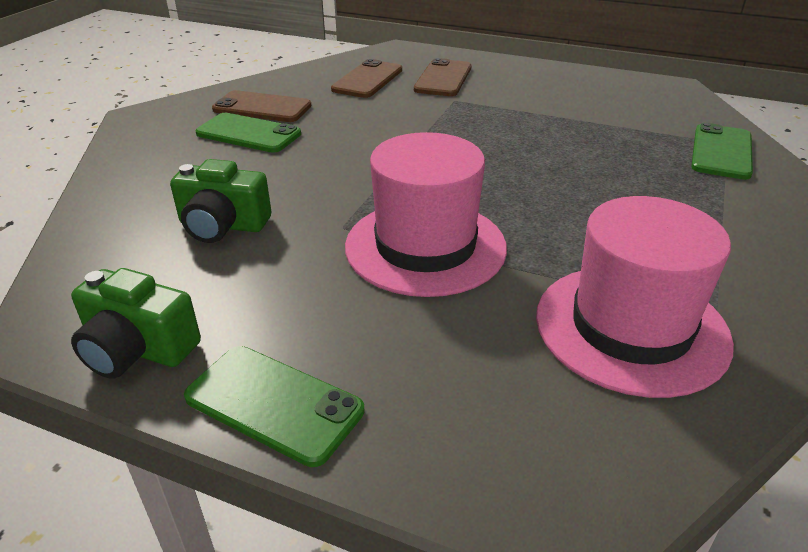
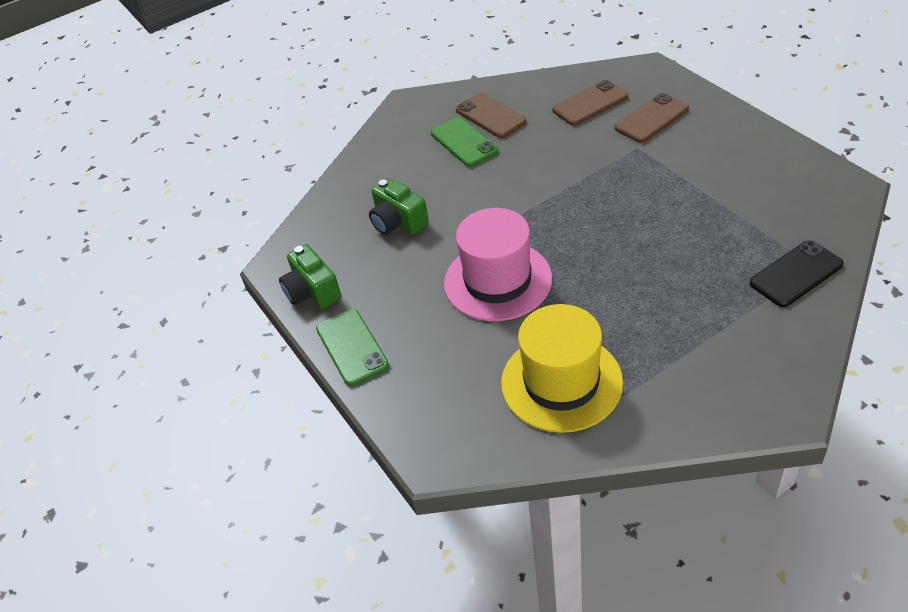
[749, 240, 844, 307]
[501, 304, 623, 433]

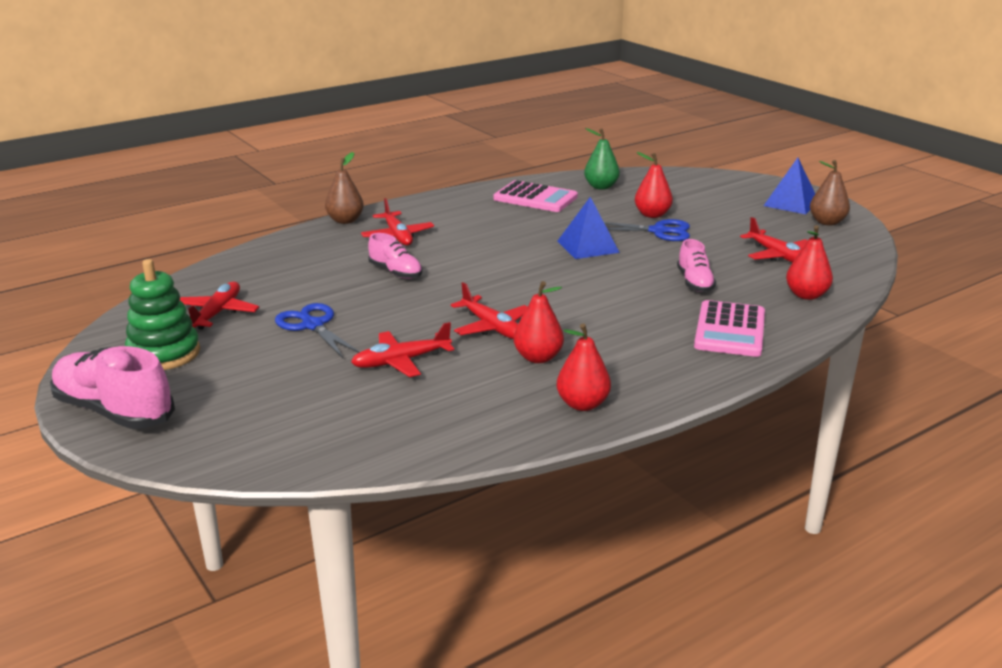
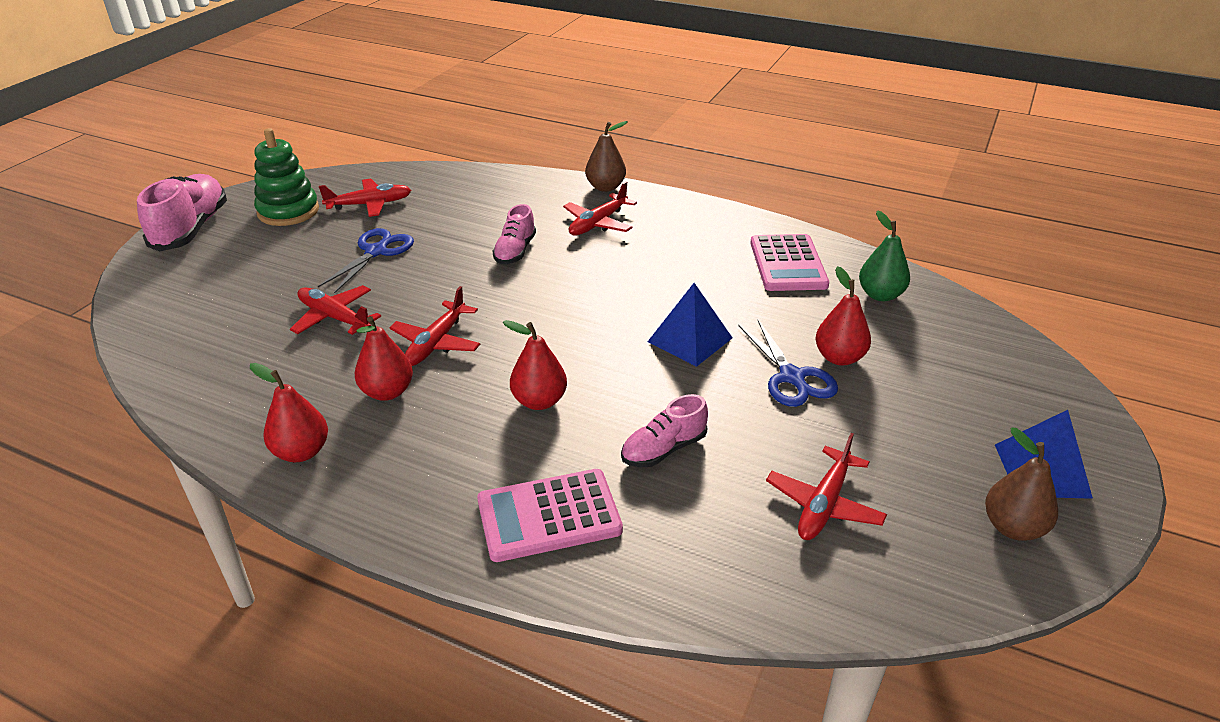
[503, 320, 567, 410]

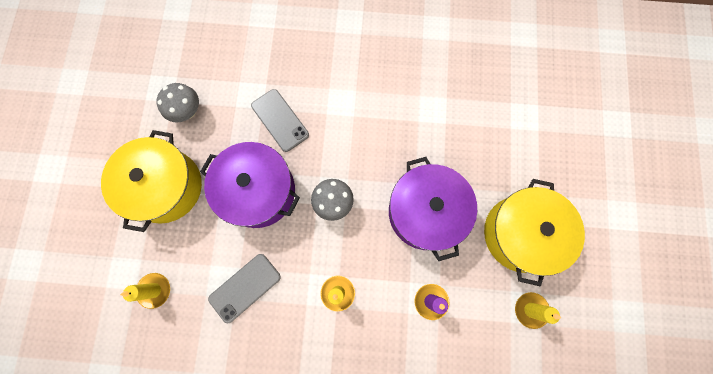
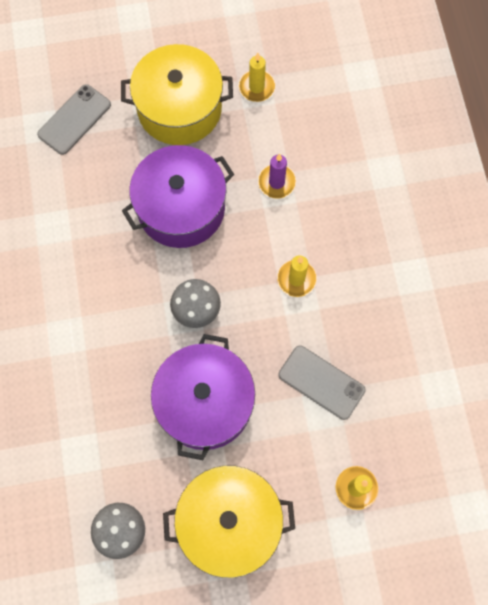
[37, 84, 111, 155]

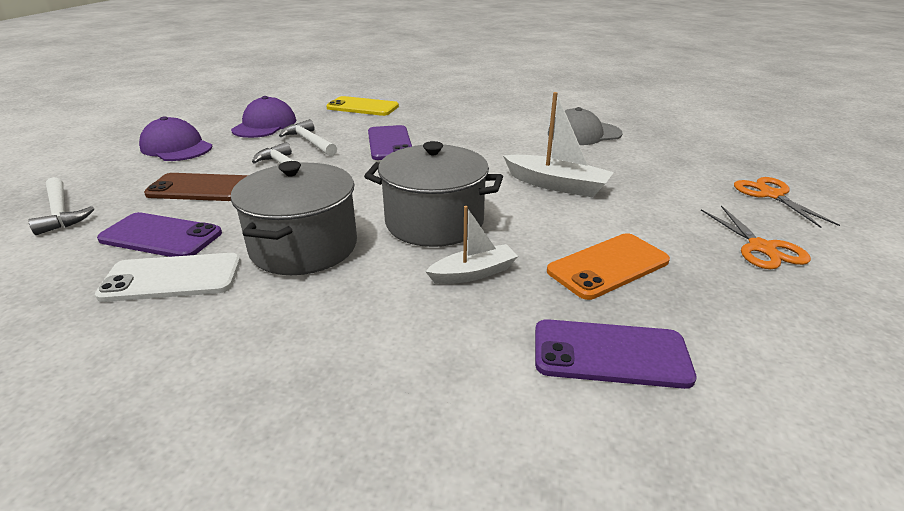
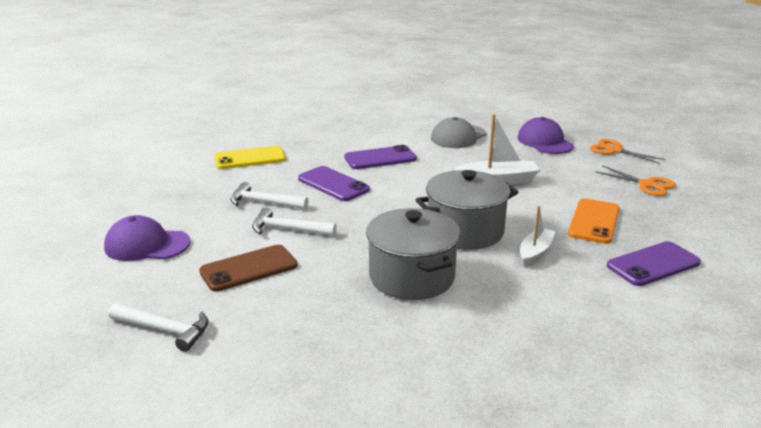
[517, 117, 574, 154]
[344, 145, 417, 169]
[95, 253, 241, 302] (first image)

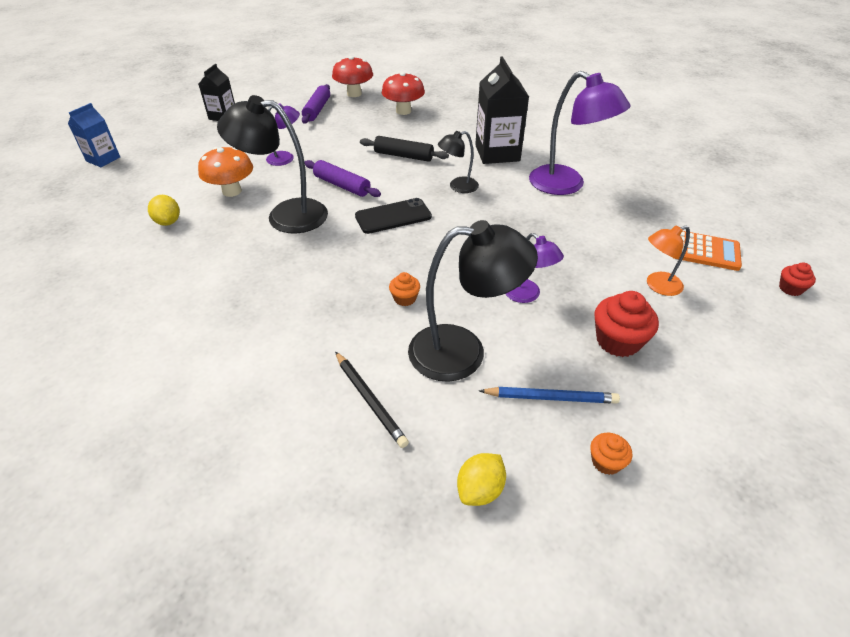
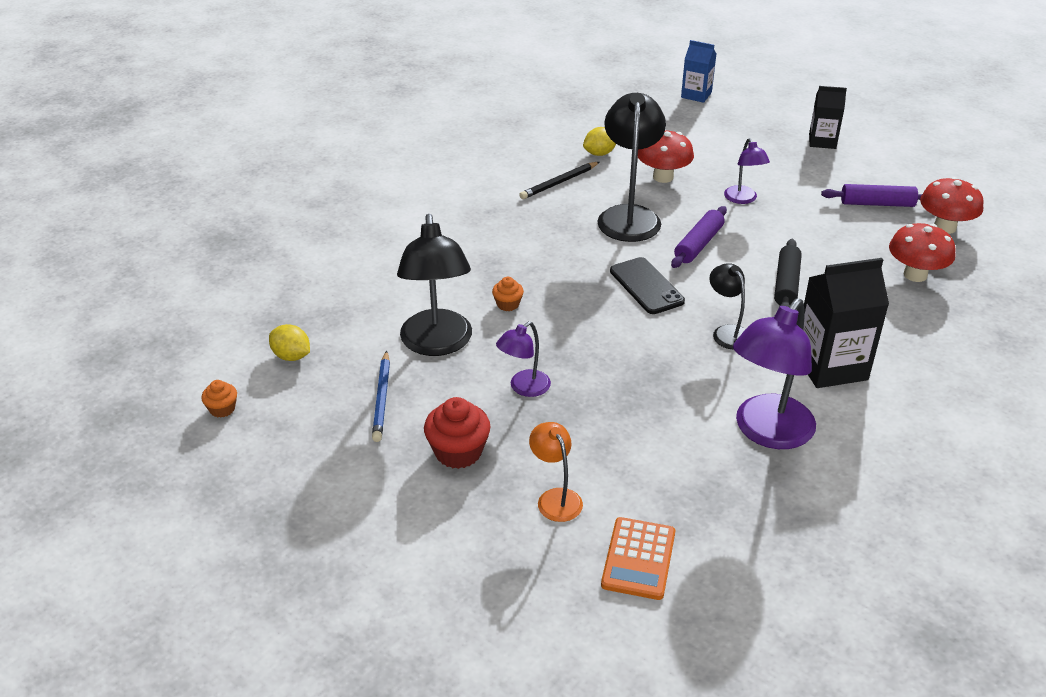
[638, 130, 694, 183]
[779, 263, 816, 296] (first image)
[519, 162, 599, 199]
[201, 380, 237, 418]

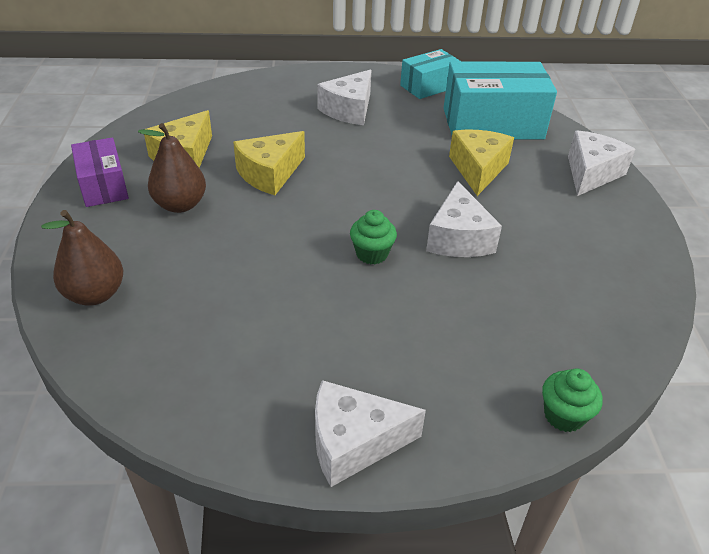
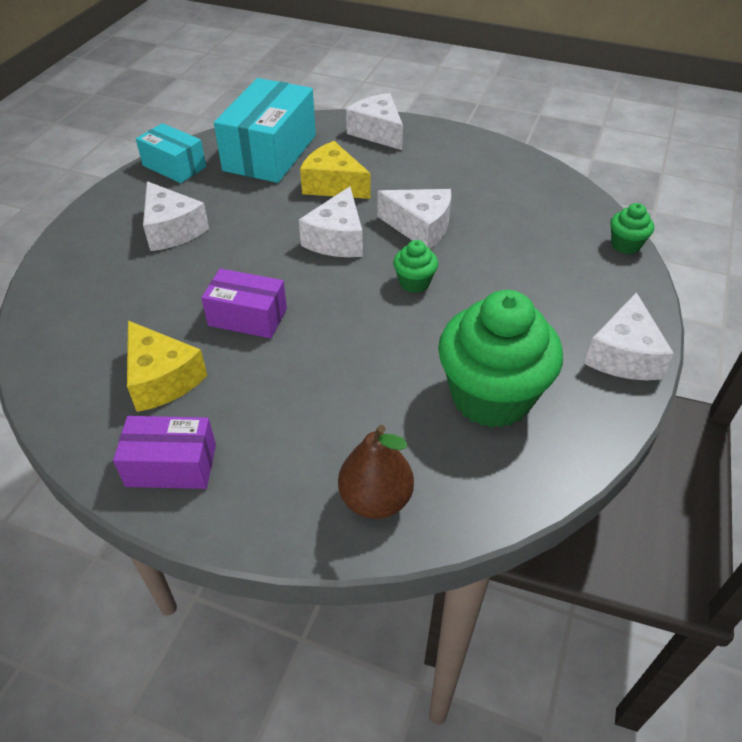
[136, 123, 206, 183]
[138, 123, 206, 213] (first image)
[201, 268, 287, 338]
[299, 186, 363, 257]
[438, 290, 563, 428]

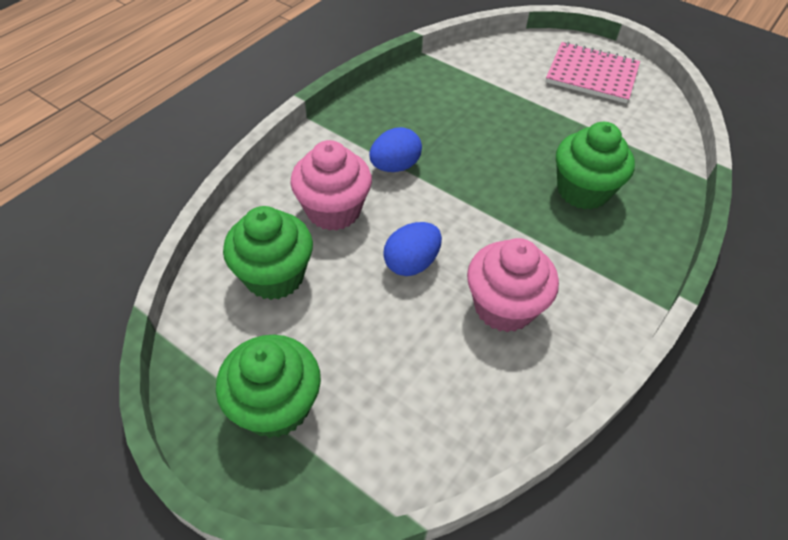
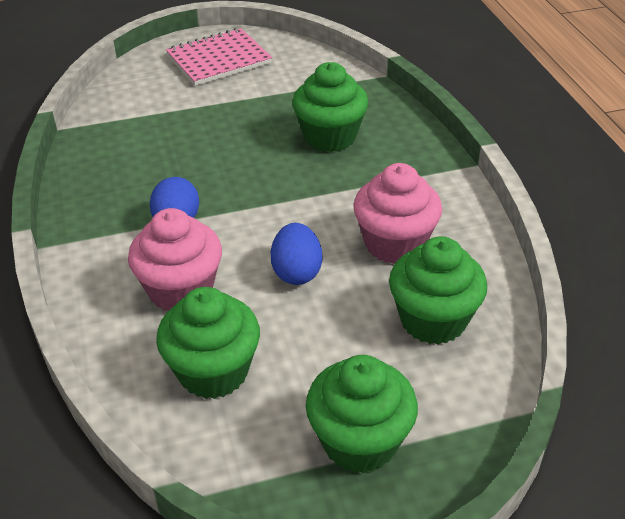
[389, 236, 487, 344]

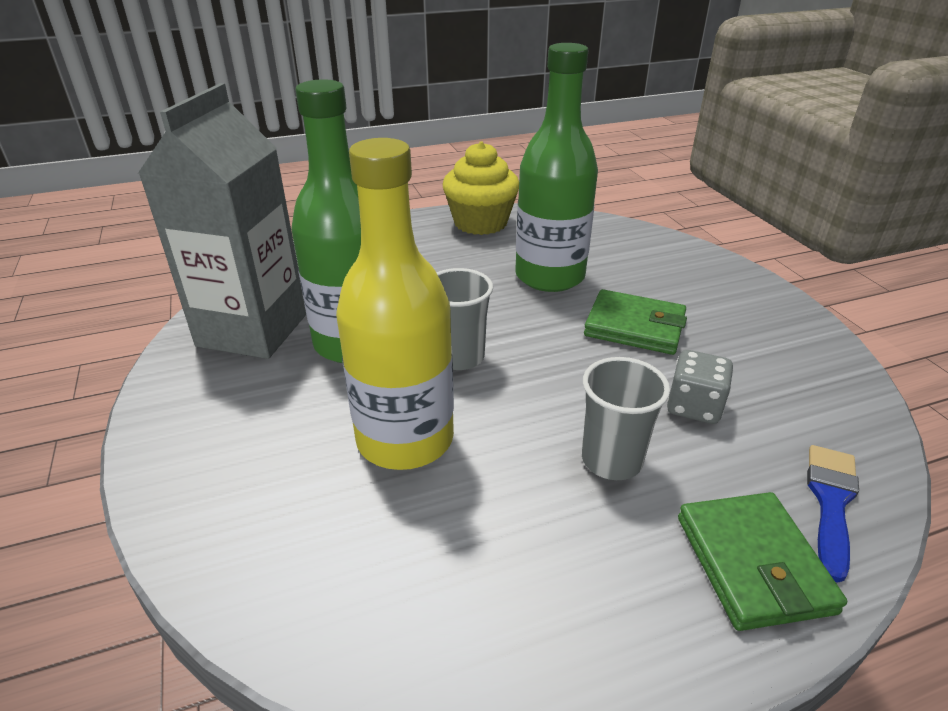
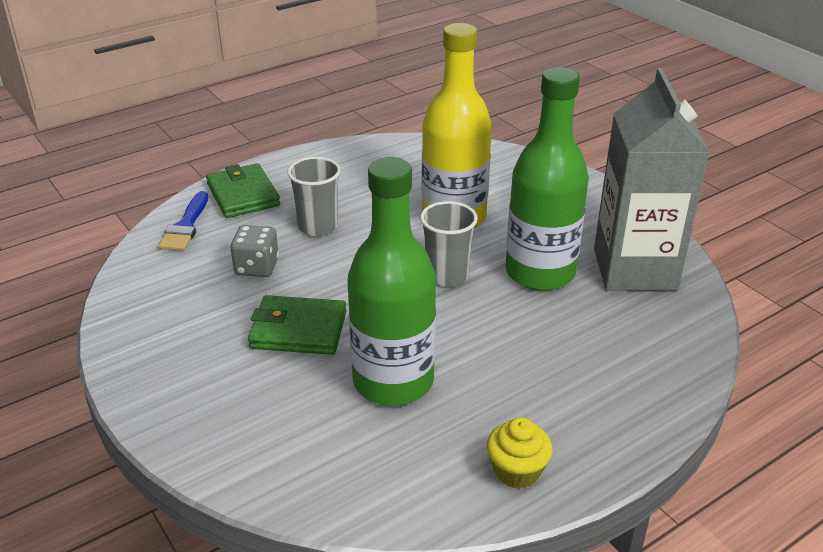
[487, 417, 553, 489]

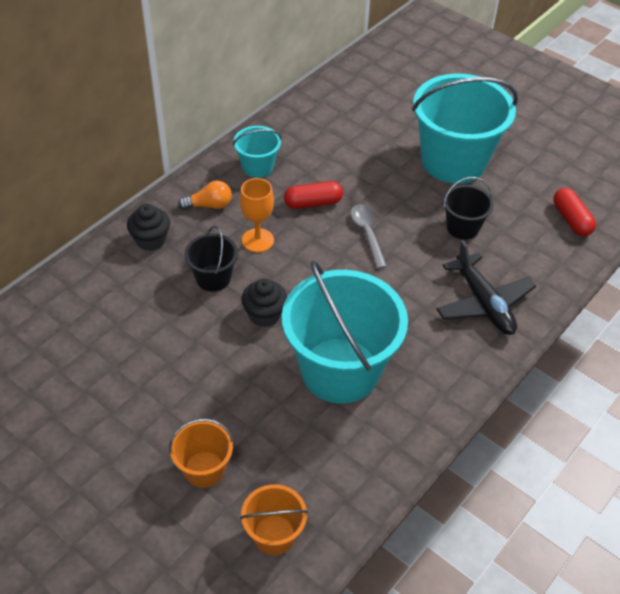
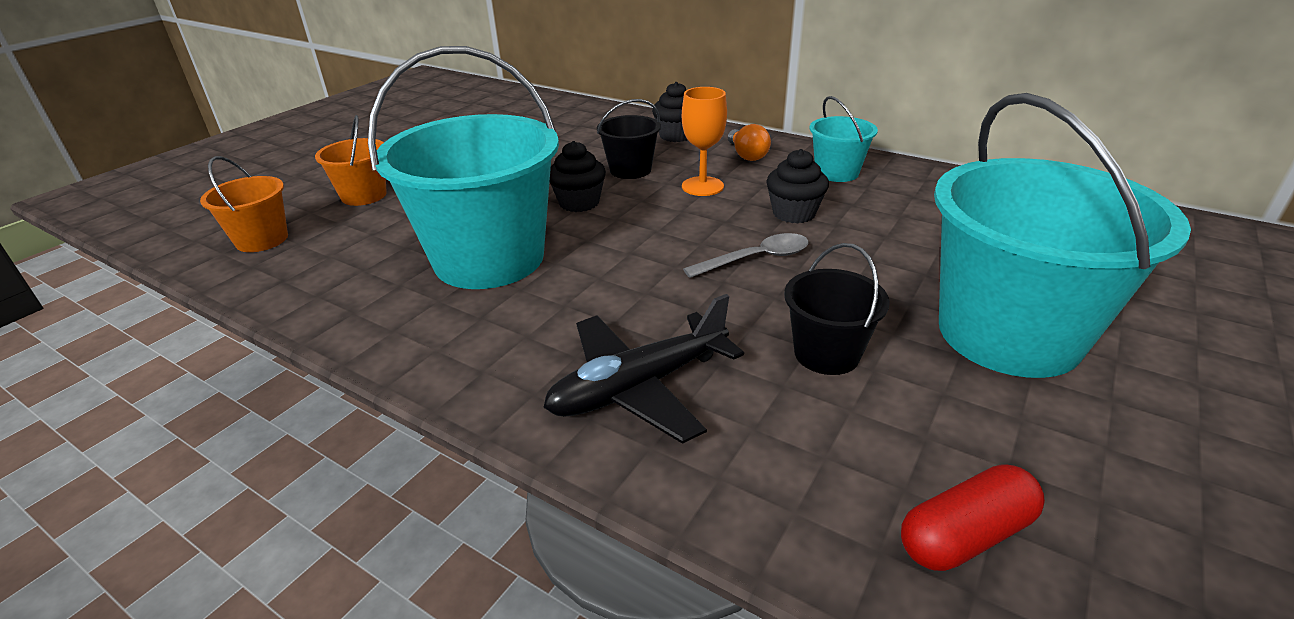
[766, 149, 829, 224]

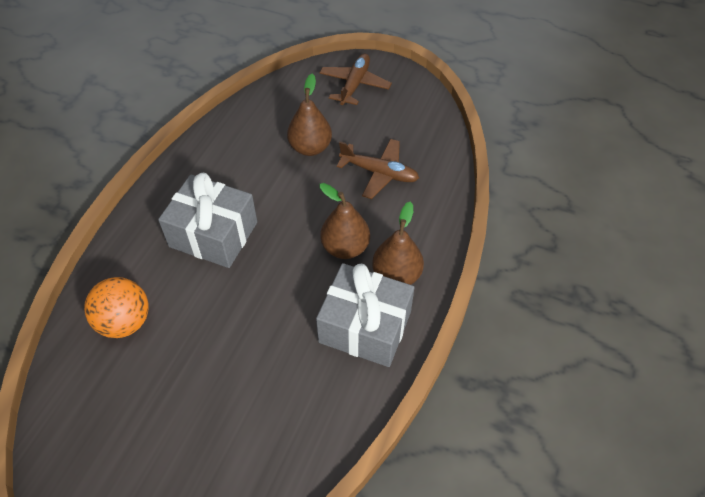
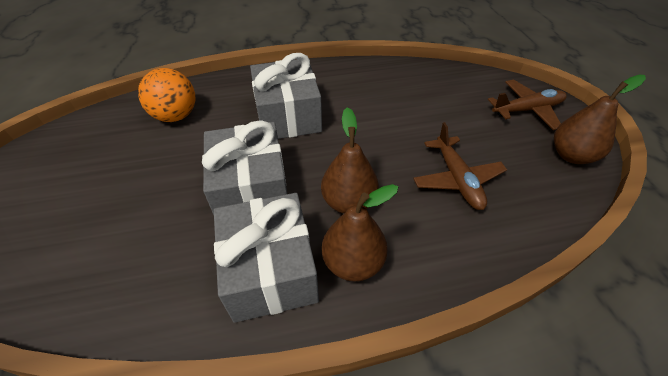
[554, 75, 646, 164]
[202, 120, 287, 215]

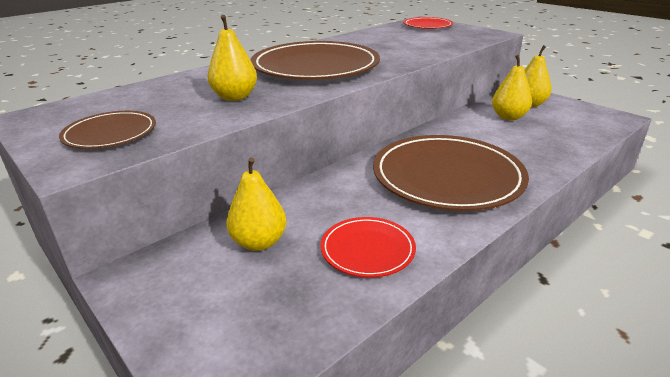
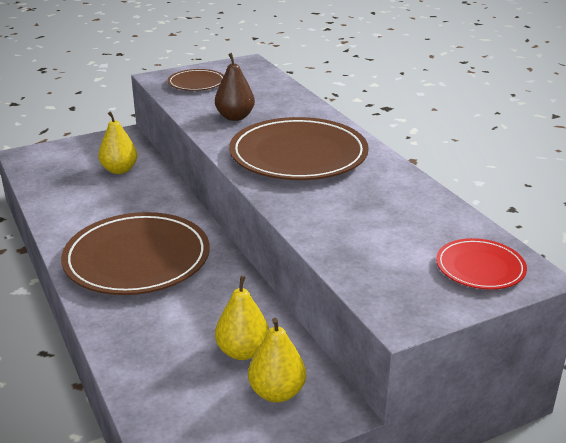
[215, 53, 255, 121]
[320, 217, 416, 278] (first image)

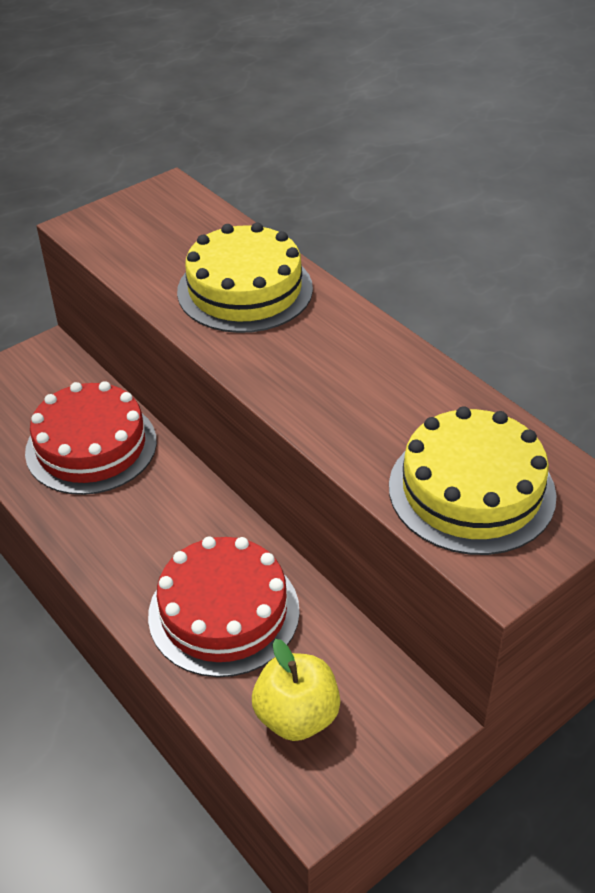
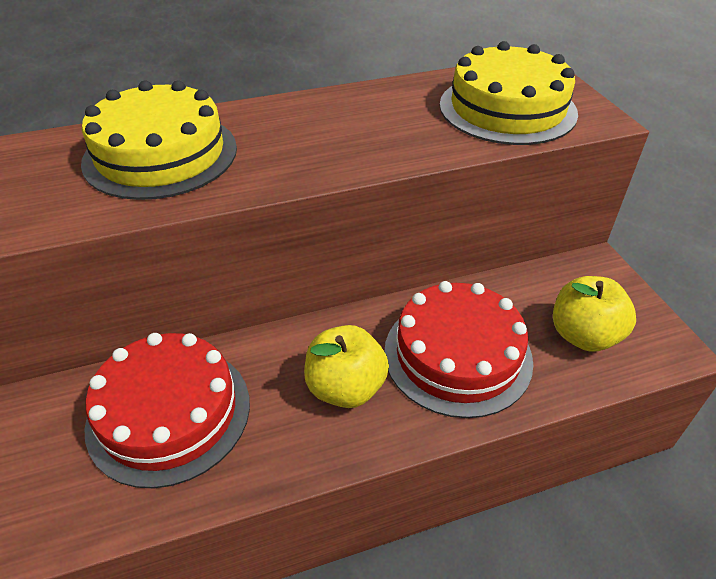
[304, 325, 389, 408]

